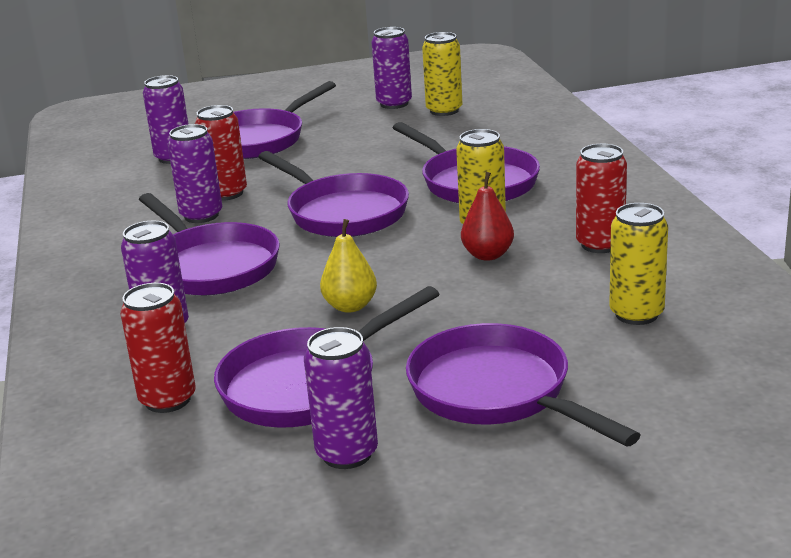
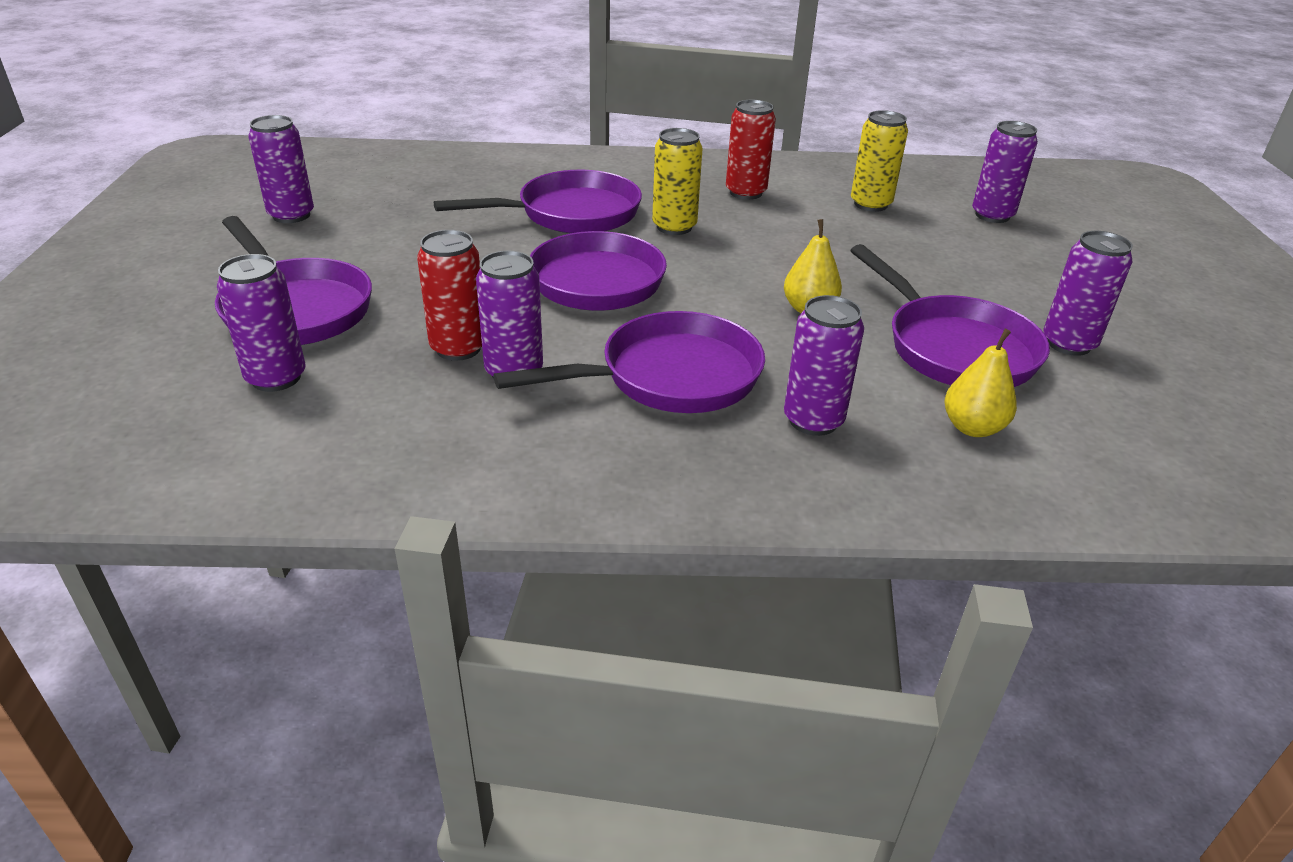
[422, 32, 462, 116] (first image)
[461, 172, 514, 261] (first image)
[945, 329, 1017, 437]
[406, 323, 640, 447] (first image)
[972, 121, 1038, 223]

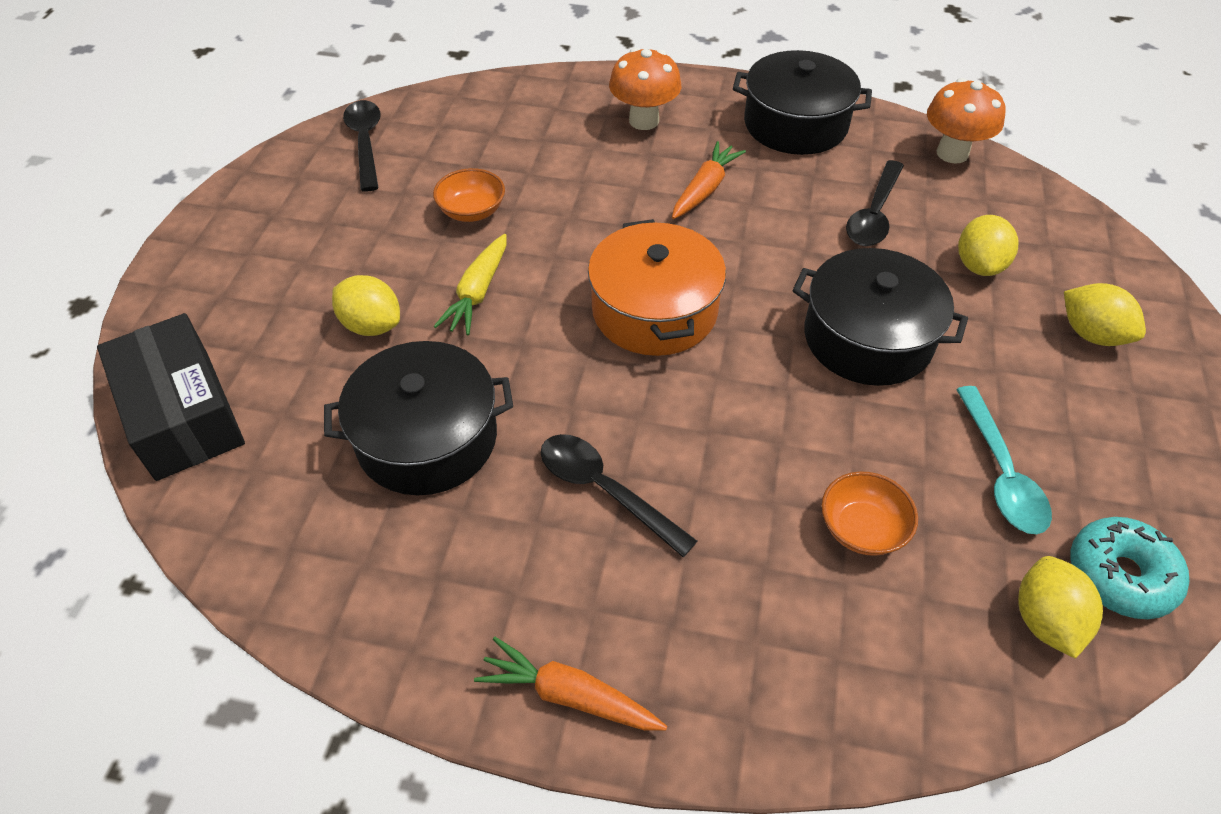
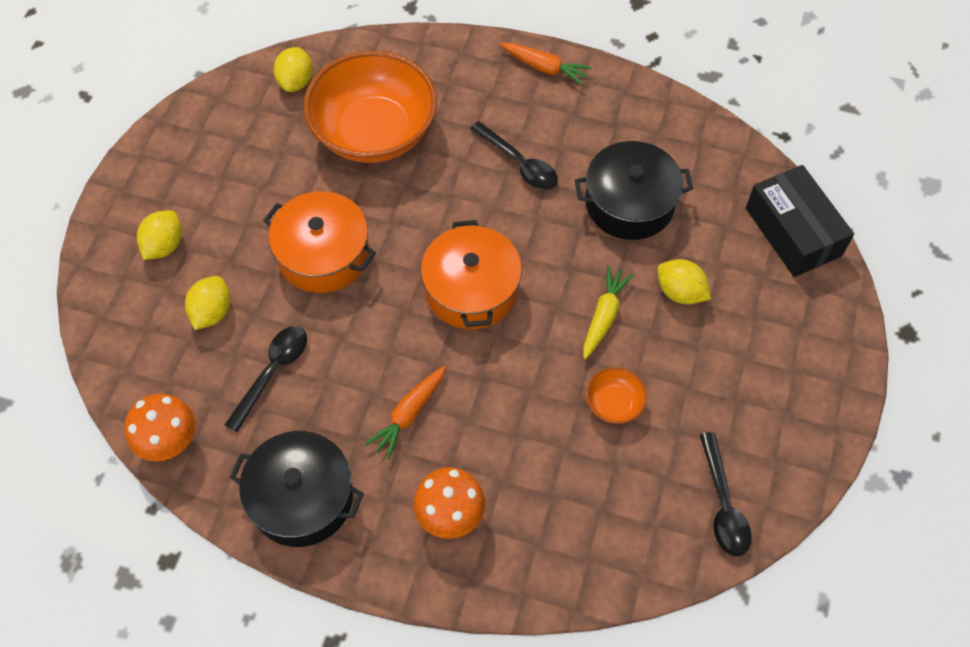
[263, 191, 376, 293]
[137, 210, 182, 260]
[956, 386, 1052, 534] (first image)
[303, 51, 437, 163]
[1070, 517, 1189, 619] (first image)

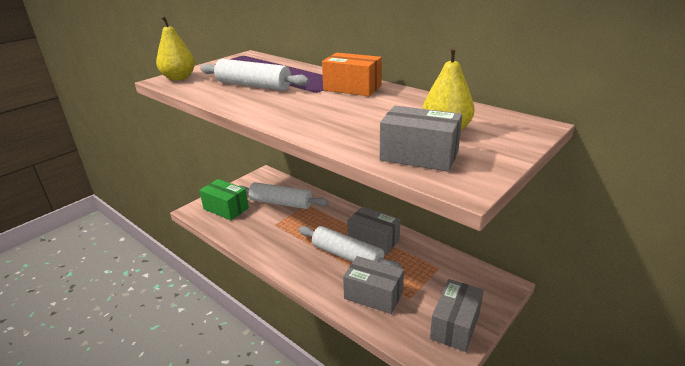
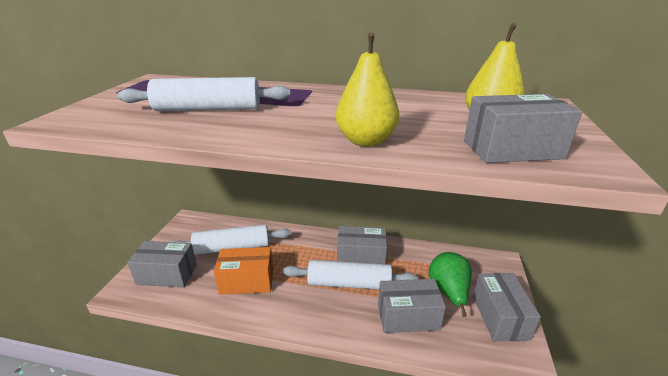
[336, 32, 399, 147]
[214, 247, 273, 295]
[127, 241, 197, 287]
[429, 252, 472, 317]

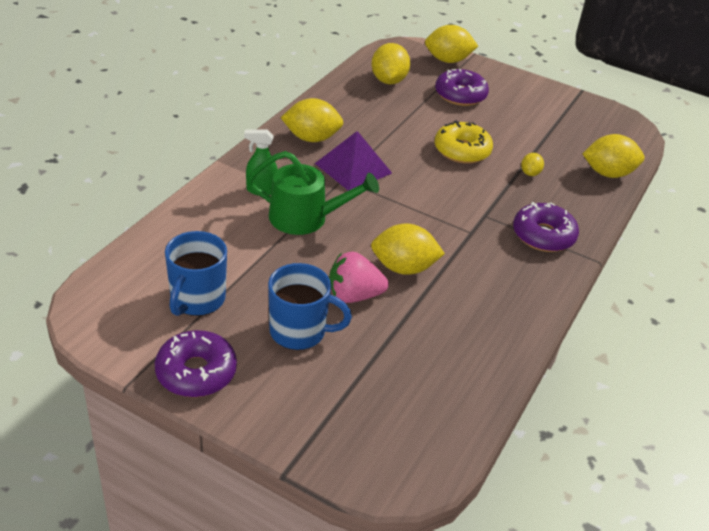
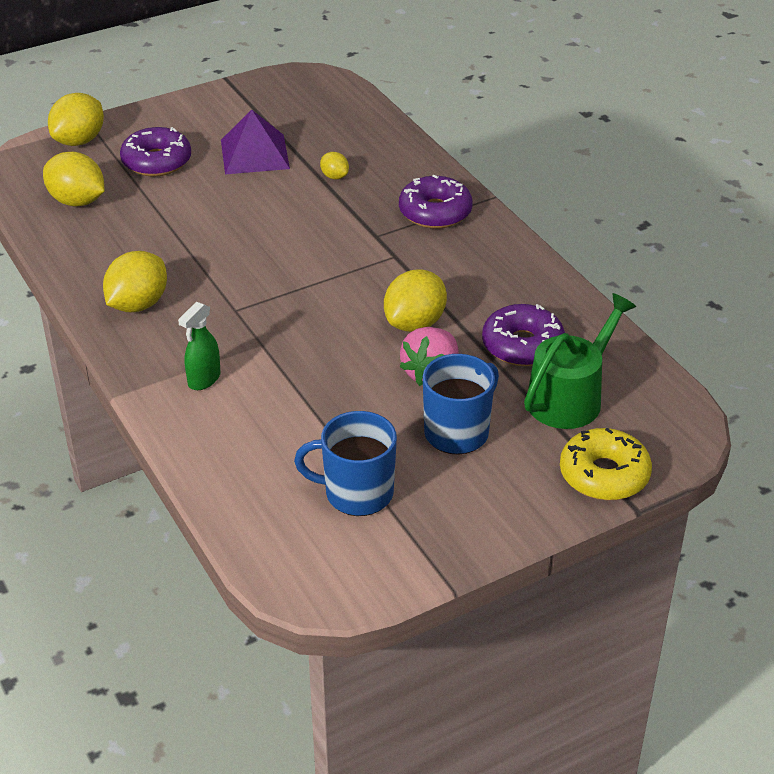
[560, 428, 652, 500]
[221, 110, 290, 174]
[582, 134, 645, 178] (first image)
[524, 293, 636, 429]
[294, 411, 397, 516]
[482, 304, 565, 366]

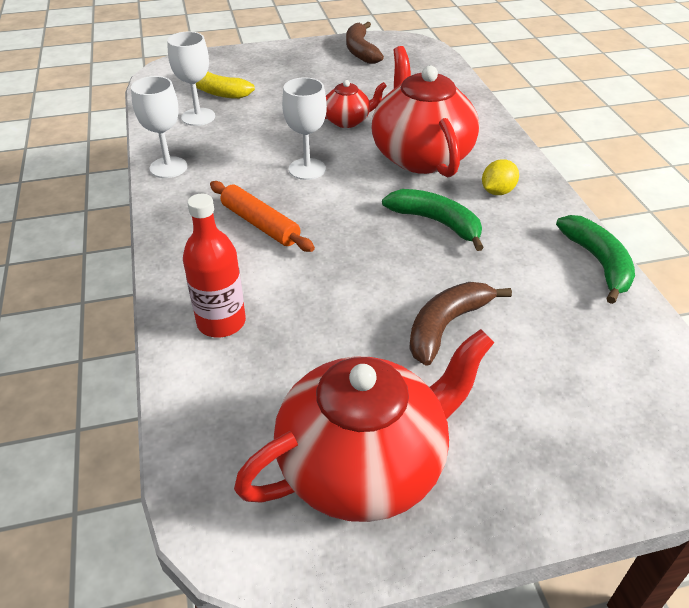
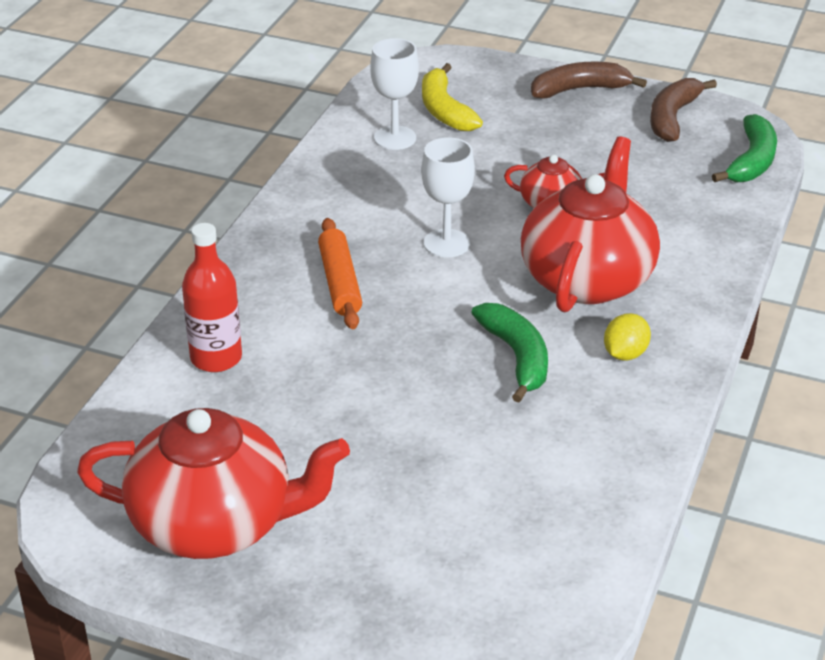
[131, 76, 187, 178] (first image)
[604, 313, 651, 360]
[712, 114, 777, 182]
[531, 62, 647, 99]

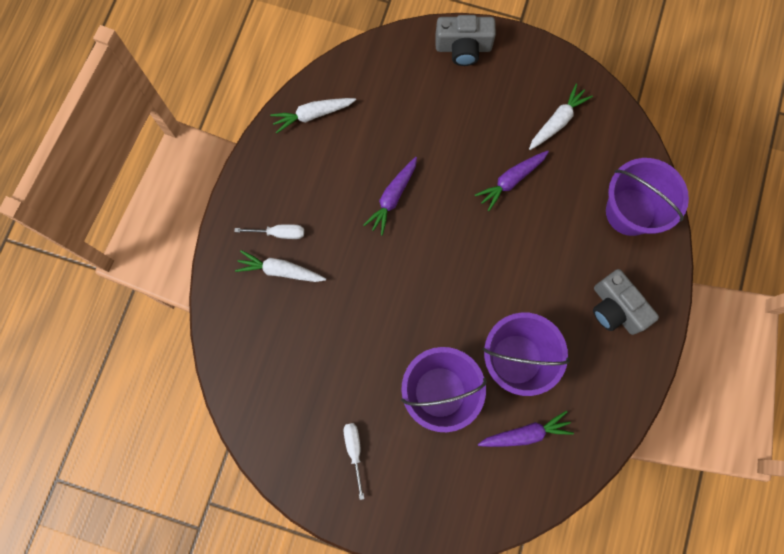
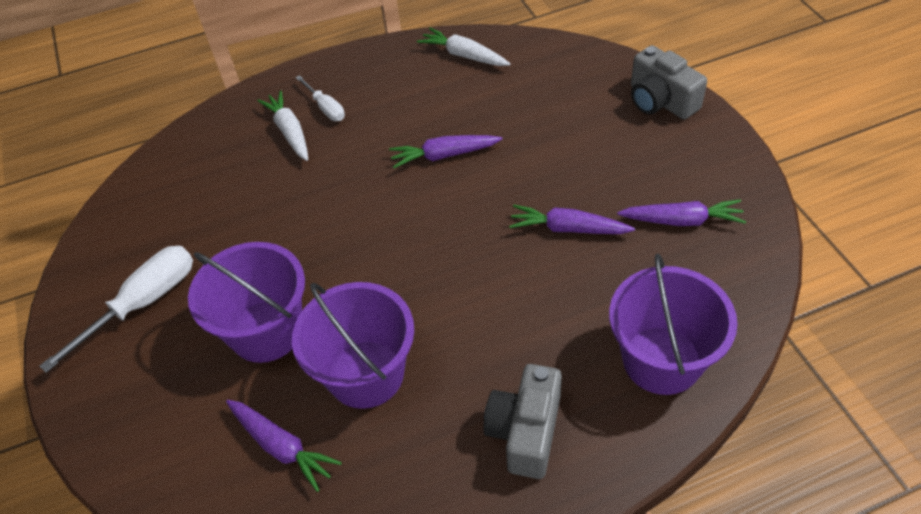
[617, 199, 746, 226]
[39, 246, 193, 373]

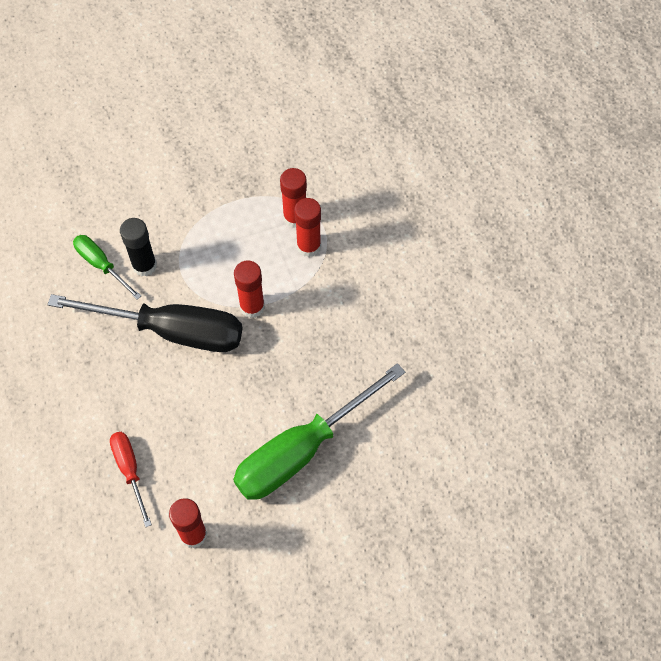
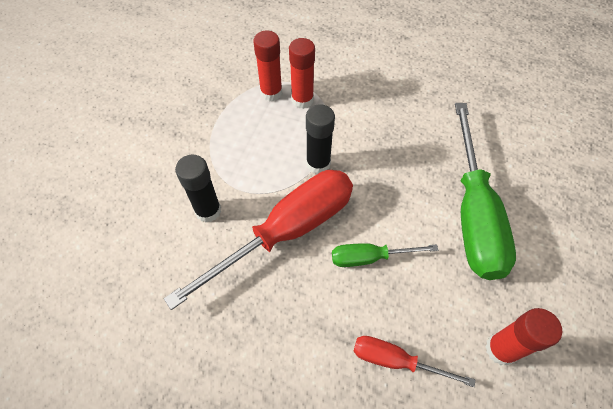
[332, 243, 438, 267]
[306, 104, 335, 174]
[164, 170, 353, 310]

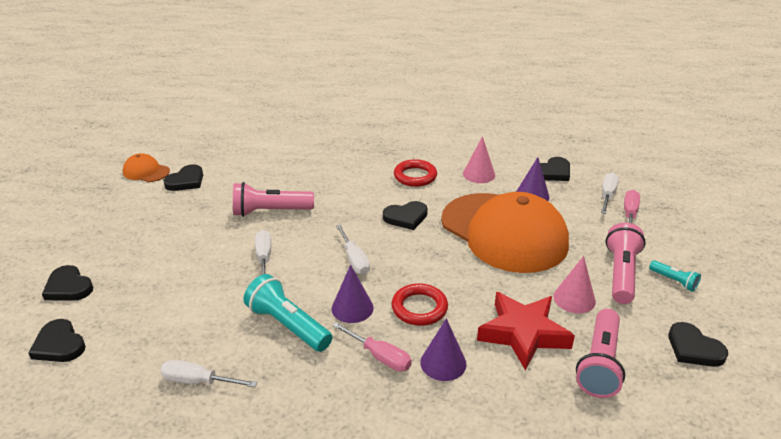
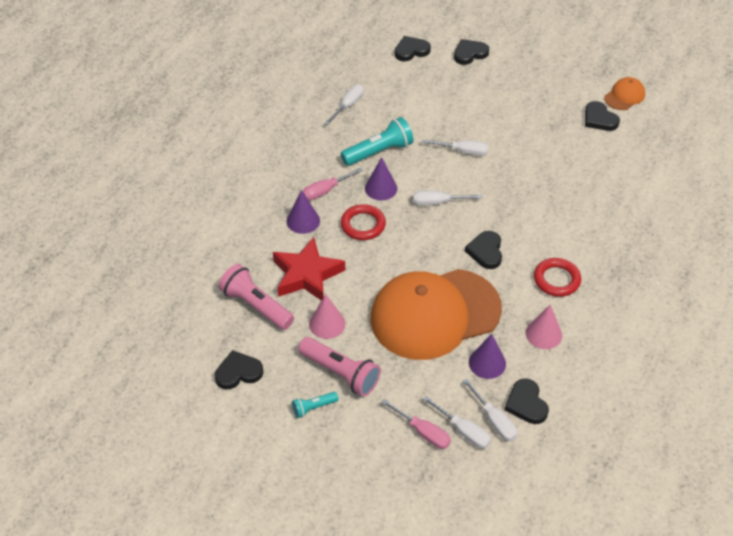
[233, 182, 314, 217] (first image)
[463, 379, 517, 441]

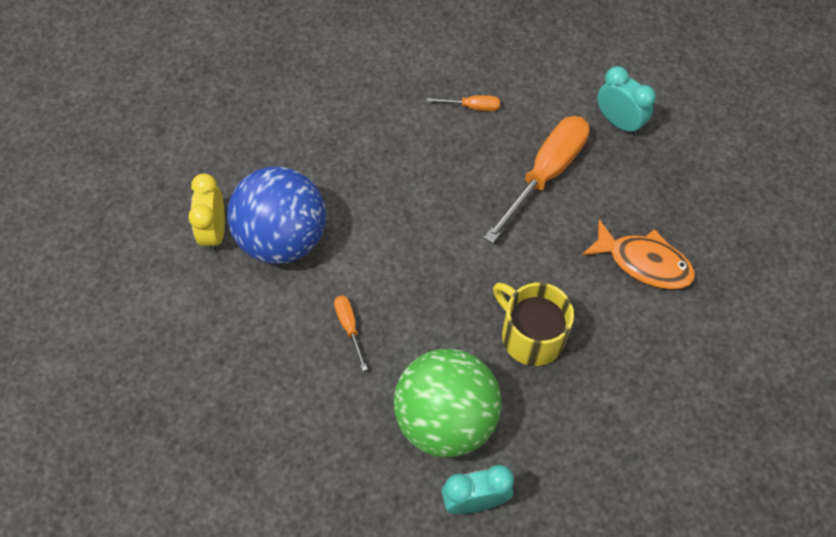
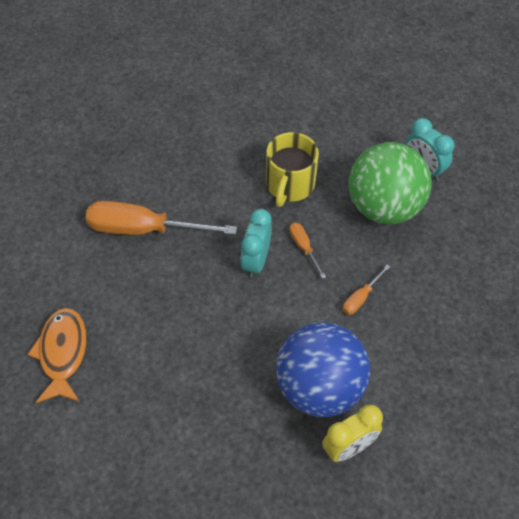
[240, 209, 272, 278]
[289, 223, 326, 279]
[27, 308, 87, 403]

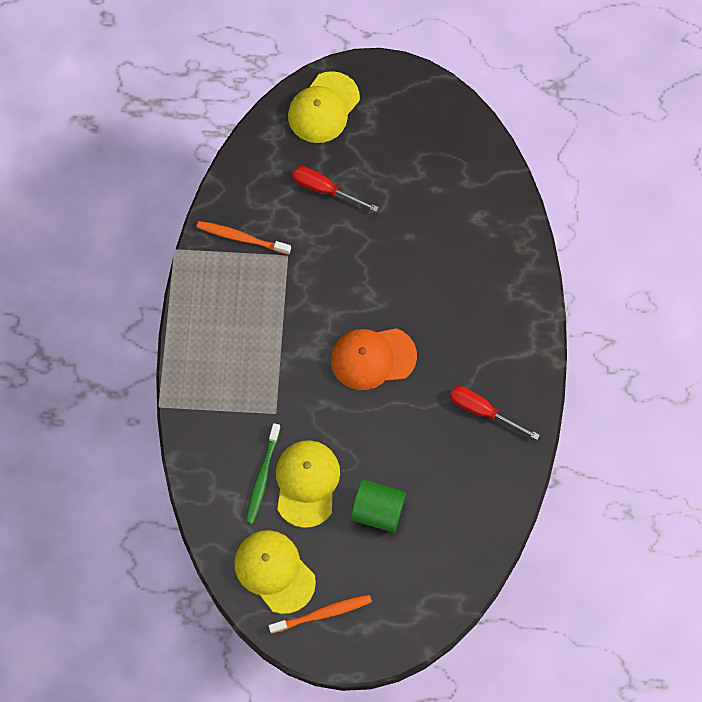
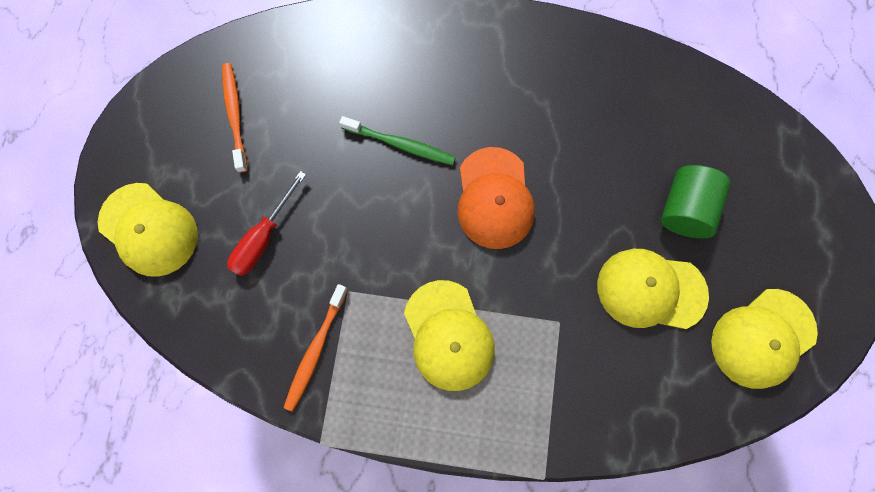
[450, 386, 540, 440] (first image)
[339, 116, 456, 165]
[222, 63, 247, 173]
[404, 280, 495, 391]

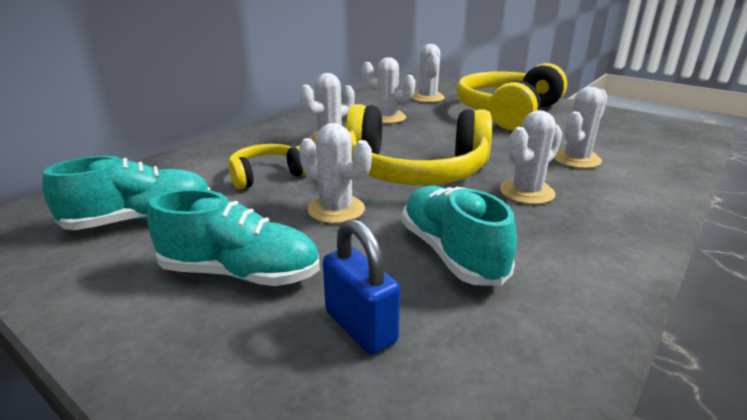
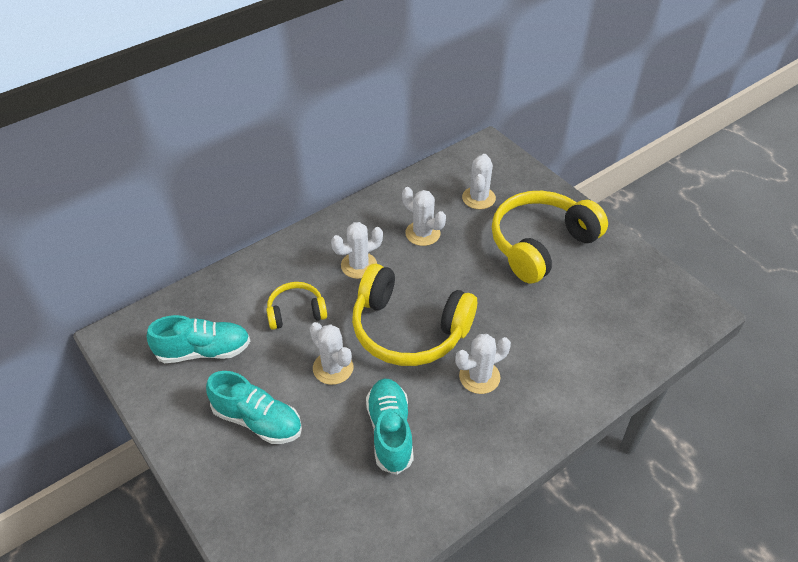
[554, 87, 608, 169] (first image)
[323, 219, 400, 355] (first image)

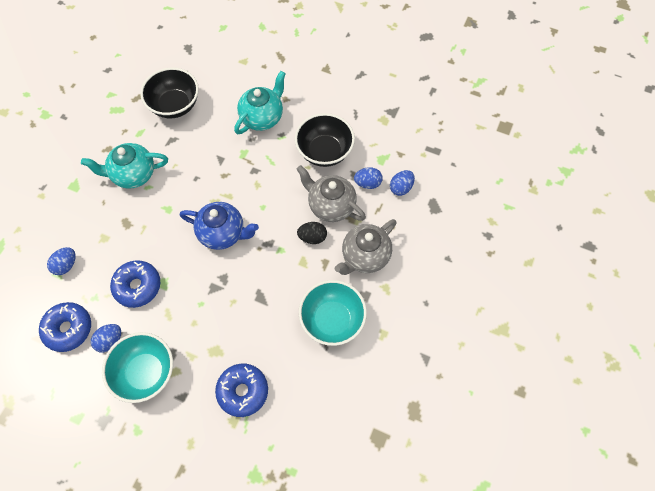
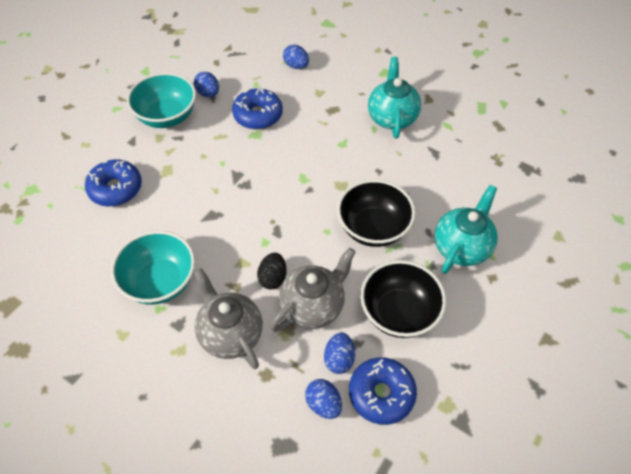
[337, 179, 415, 247]
[435, 185, 498, 274]
[180, 202, 259, 250] (first image)
[349, 357, 417, 425]

